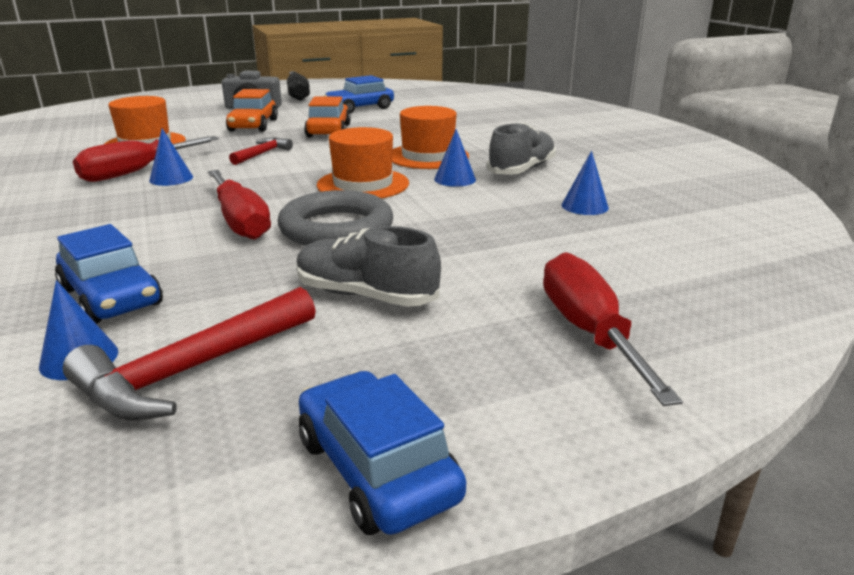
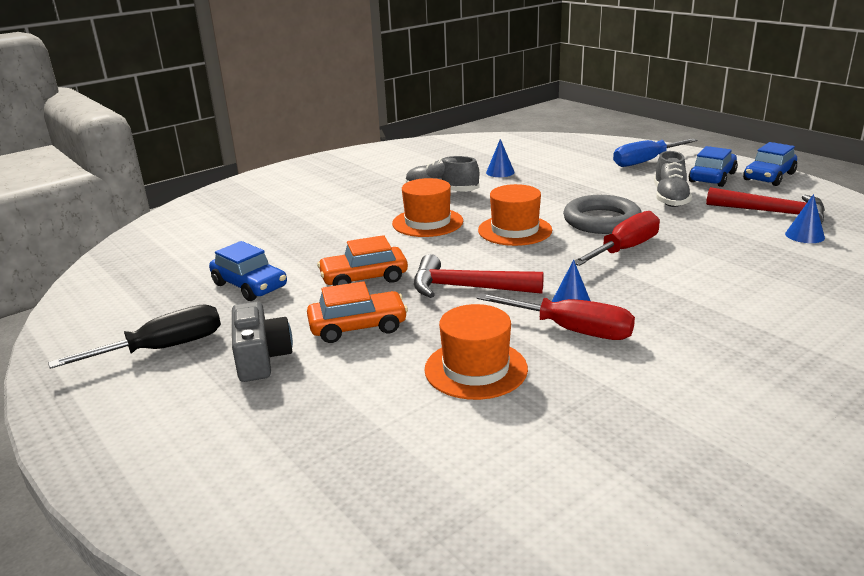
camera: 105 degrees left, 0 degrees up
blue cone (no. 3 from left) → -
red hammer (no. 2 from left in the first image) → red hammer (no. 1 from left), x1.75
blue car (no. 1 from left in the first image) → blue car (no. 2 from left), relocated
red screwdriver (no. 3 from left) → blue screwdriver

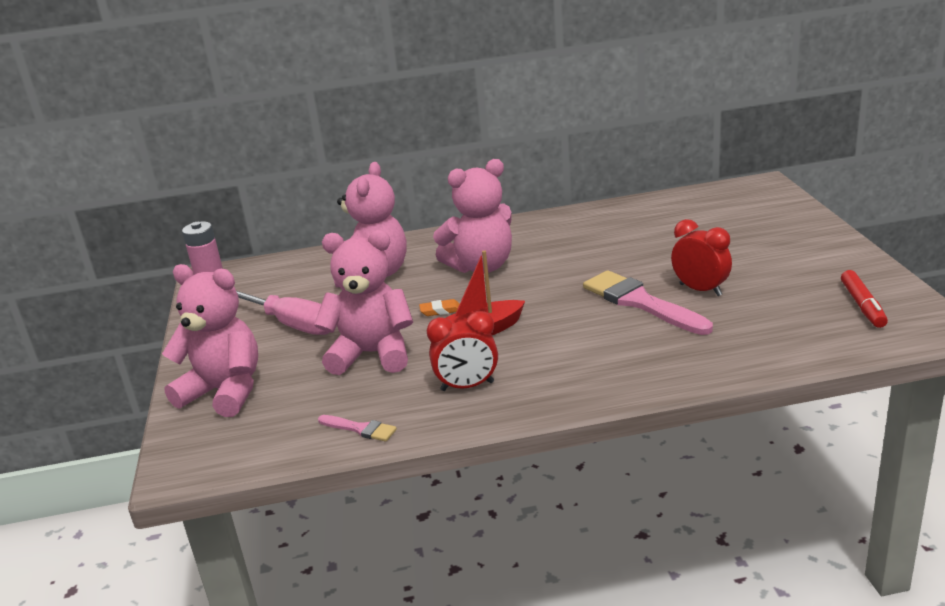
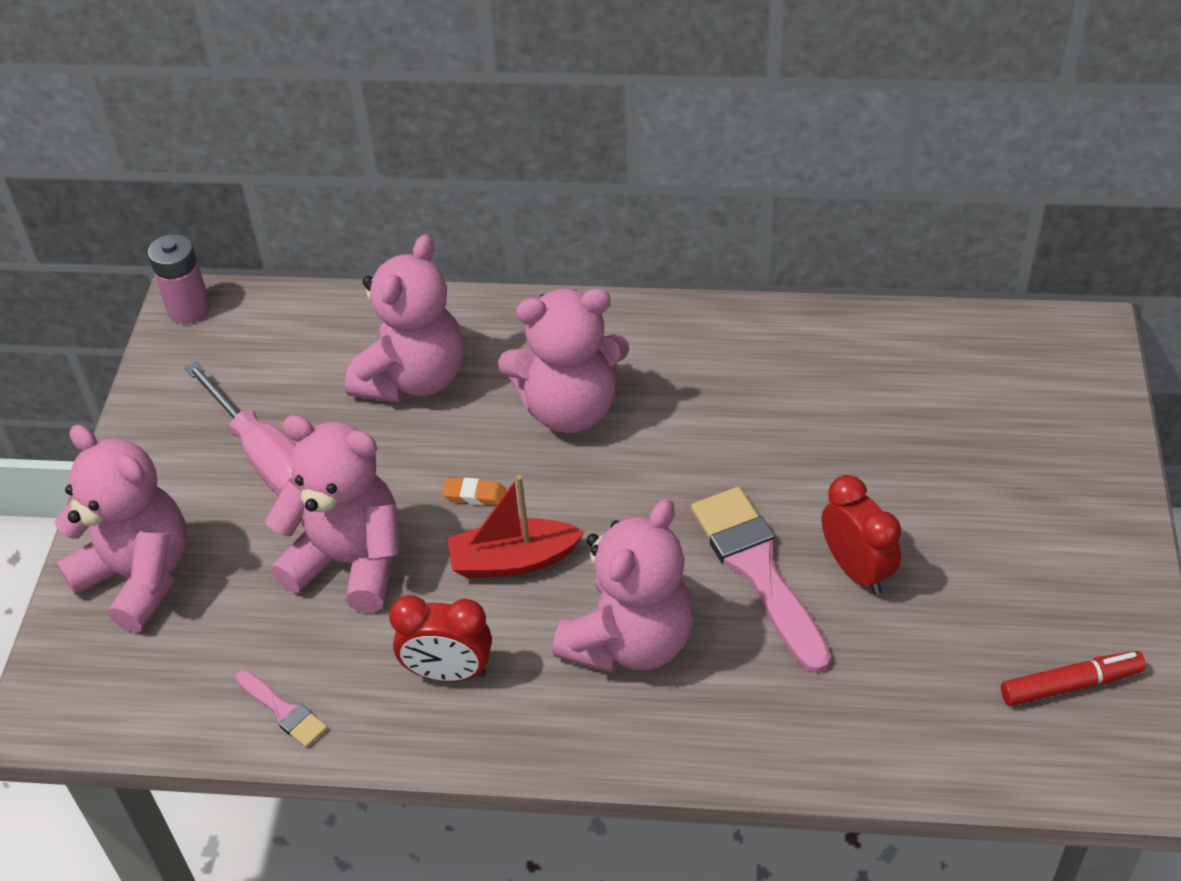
camera: 15 degrees right, 20 degrees up
red marker, 120 degrees counterclockwise
- → pink teddy bear (no. 5 from left)

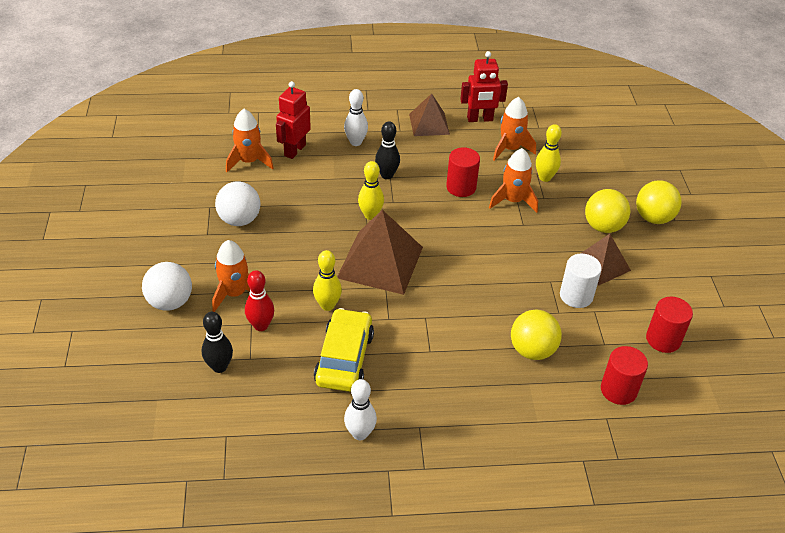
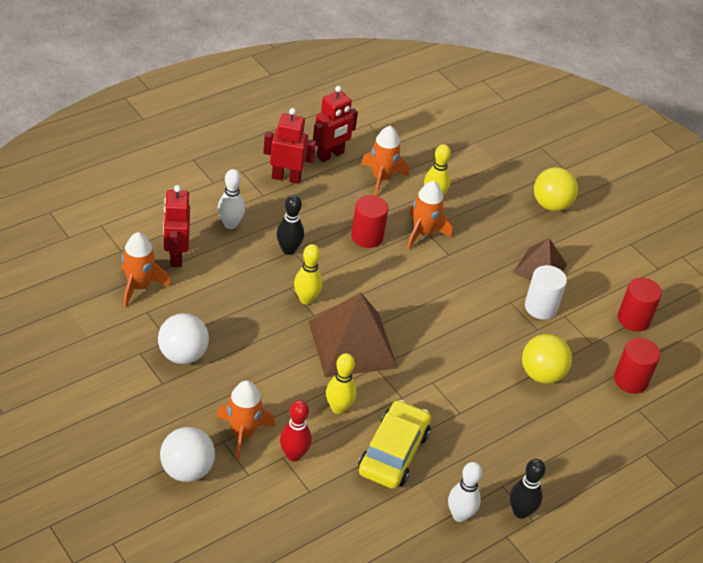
camera: 35 degrees left, 0 degrees up
brown pyramid (no. 2 from left) → red robot (no. 2 from left)
yellow ball (no. 2 from left) → -
yellow car, 45 degrees clockwise
black bowling pin (no. 1 from left in the first image) → black bowling pin (no. 2 from left), relocated

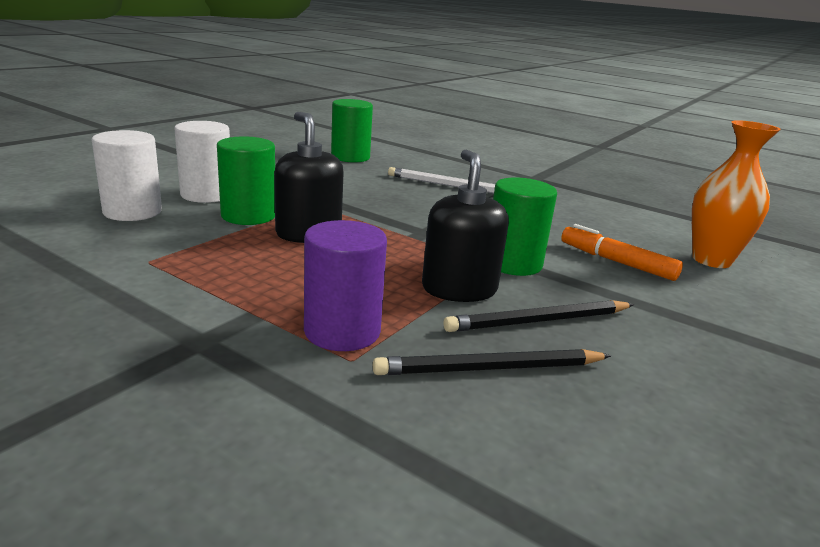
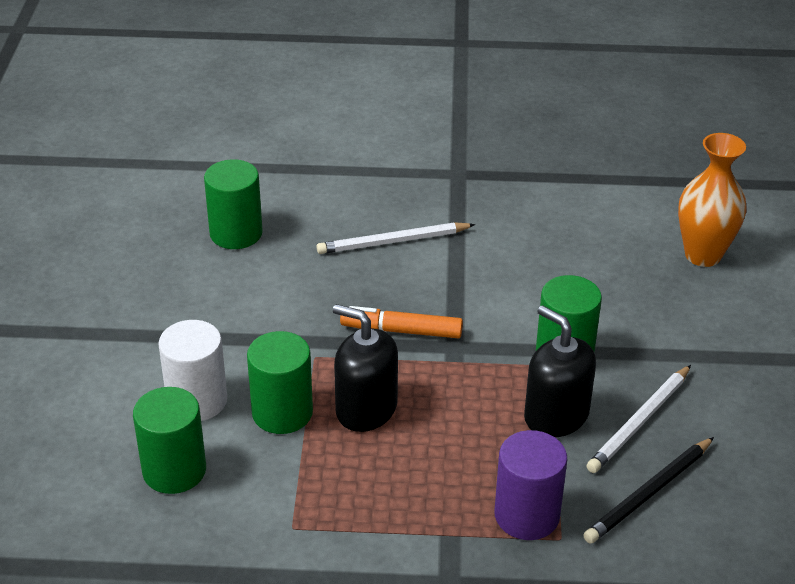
camera: 30 degrees left, 15 degrees up
white cylinder (no. 1 from left) → green cylinder (no. 1 from left)
orange marker, relocated
black pencil (no. 2 from left) → white pencil (no. 2 from left)

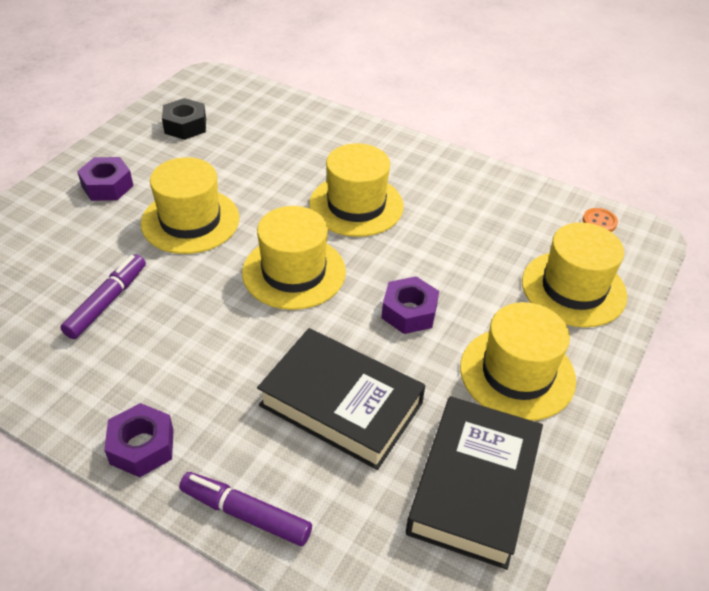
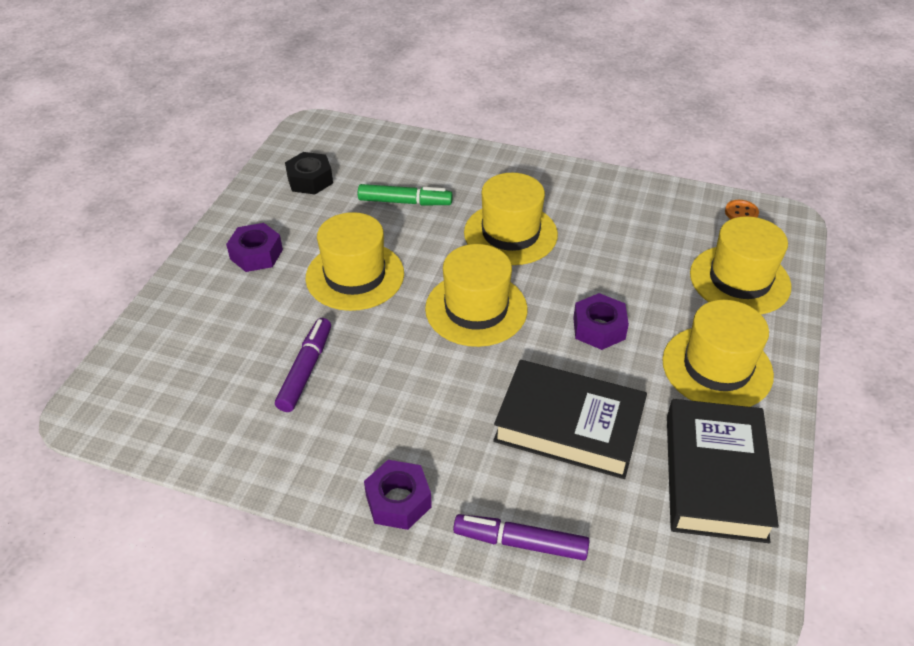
camera: 10 degrees left, 0 degrees up
- → green marker

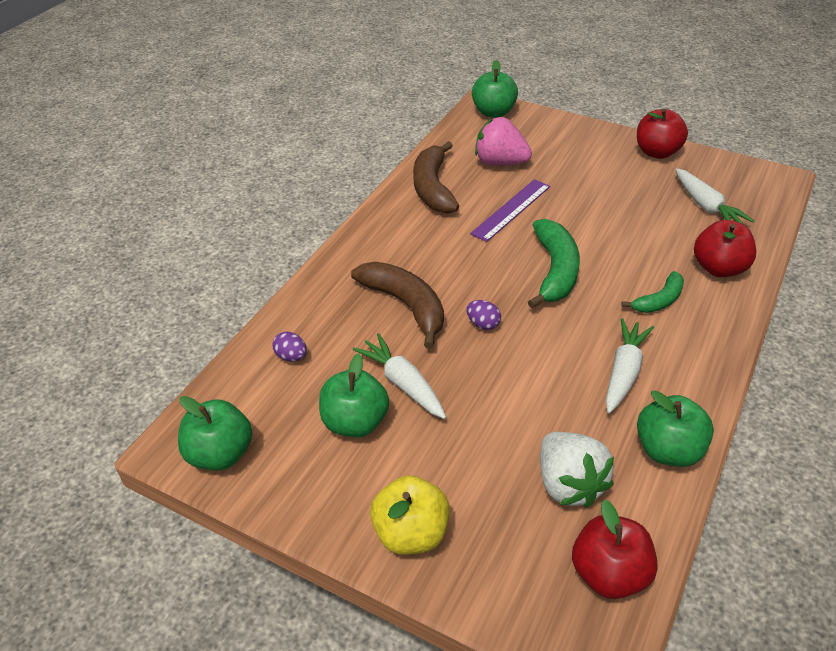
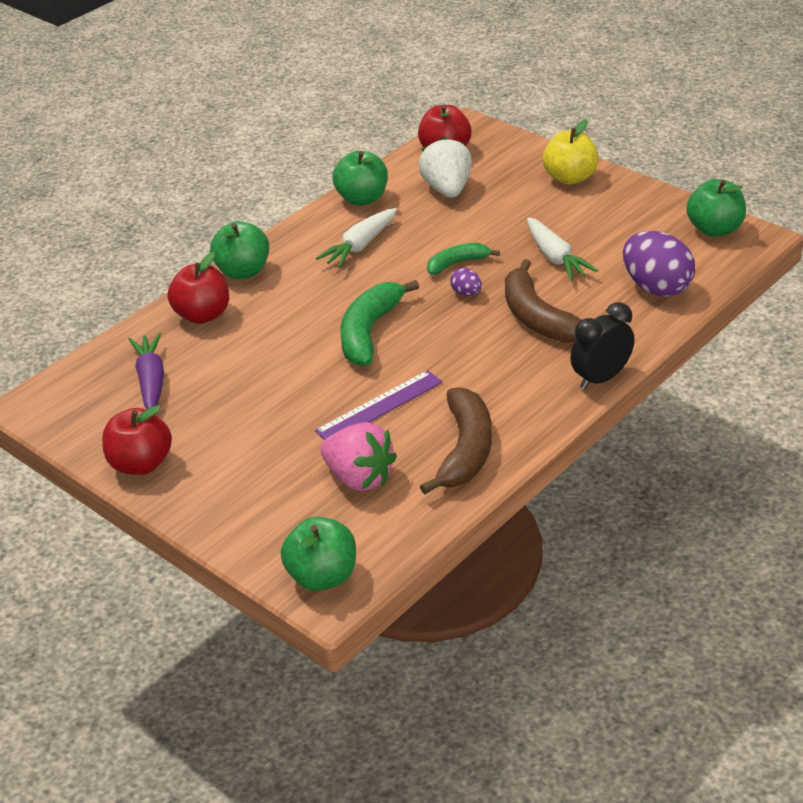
camera: 165 degrees left, 5 degrees down
white carrot (no. 3 from left) → purple carrot
green banana (no. 2 from left), relocated
purple egg (no. 1 from left in the first image) → purple egg (no. 2 from left), x2.19
green apple (no. 2 from left in the first image) → green apple (no. 1 from left), relocated
- → black clock

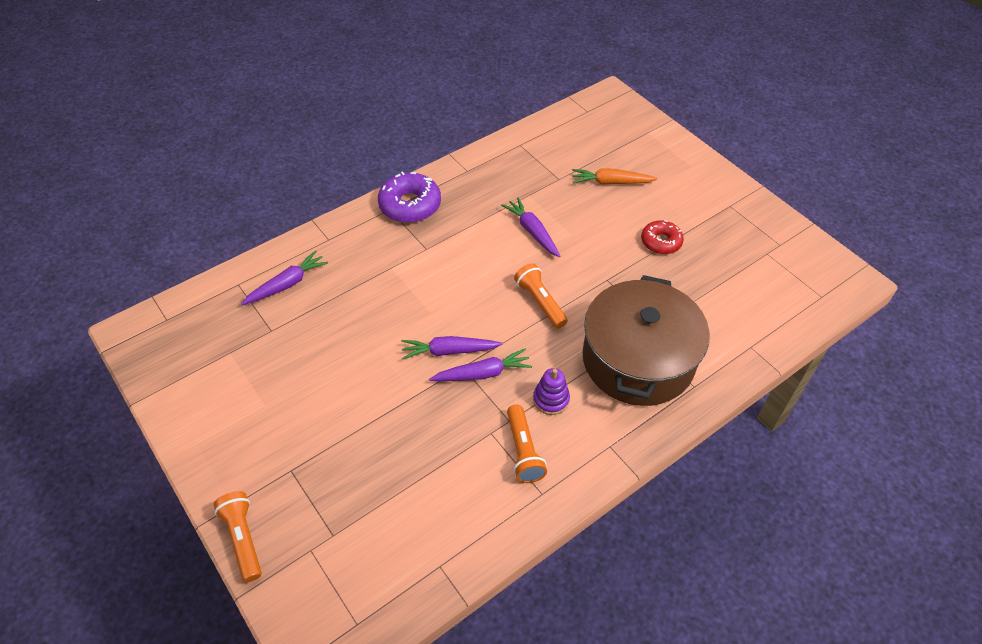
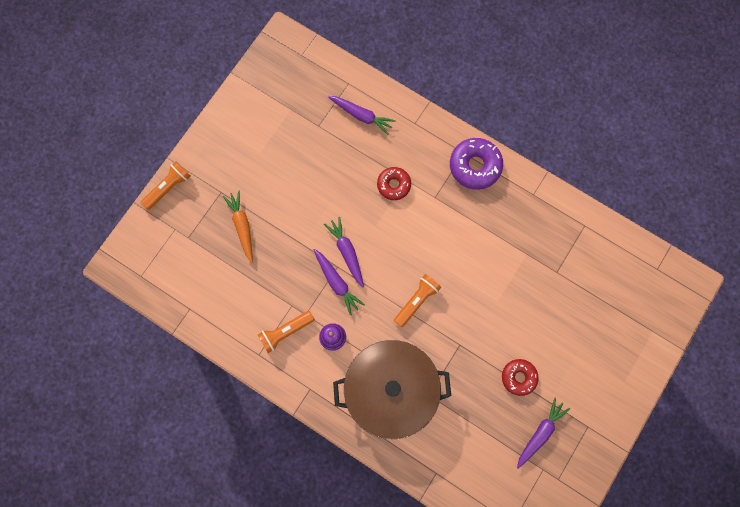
camera: 70 degrees right, 25 degrees up
orange carrot, relocated
purple carrot (no. 4 from left), relocated
- → red donut (no. 1 from left)

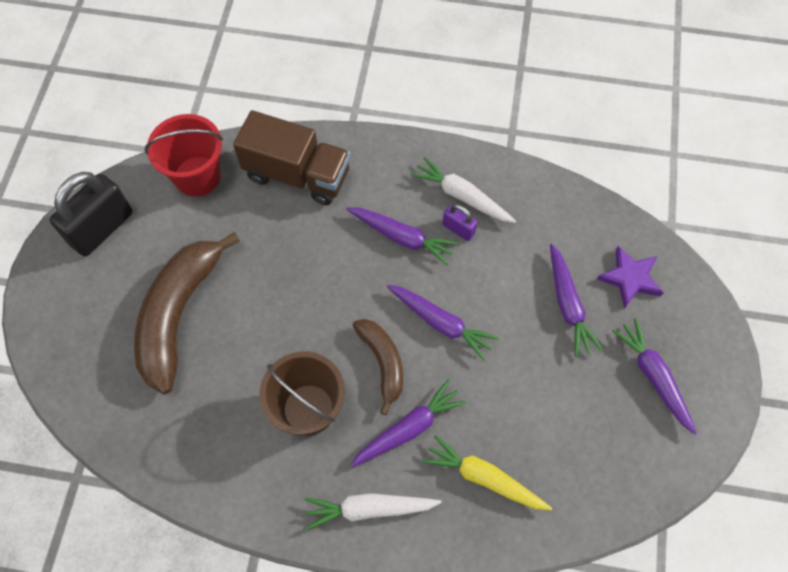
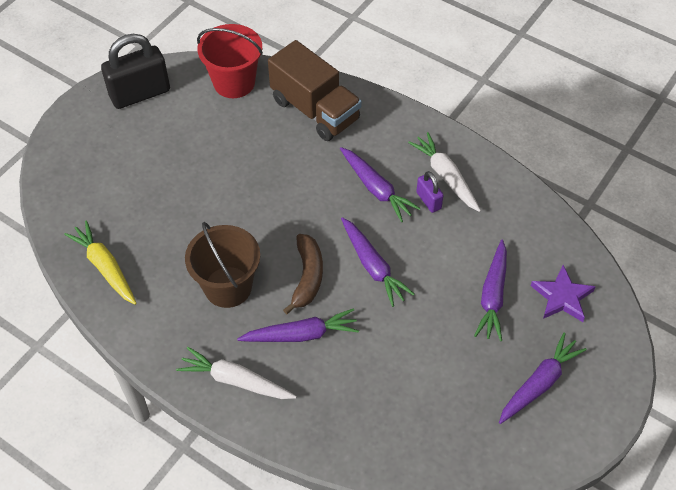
camera: 25 degrees right, 10 degrees down
brown banana (no. 1 from left) → -
purple carrot (no. 5 from left), 45 degrees clockwise
yellow carrot, relocated

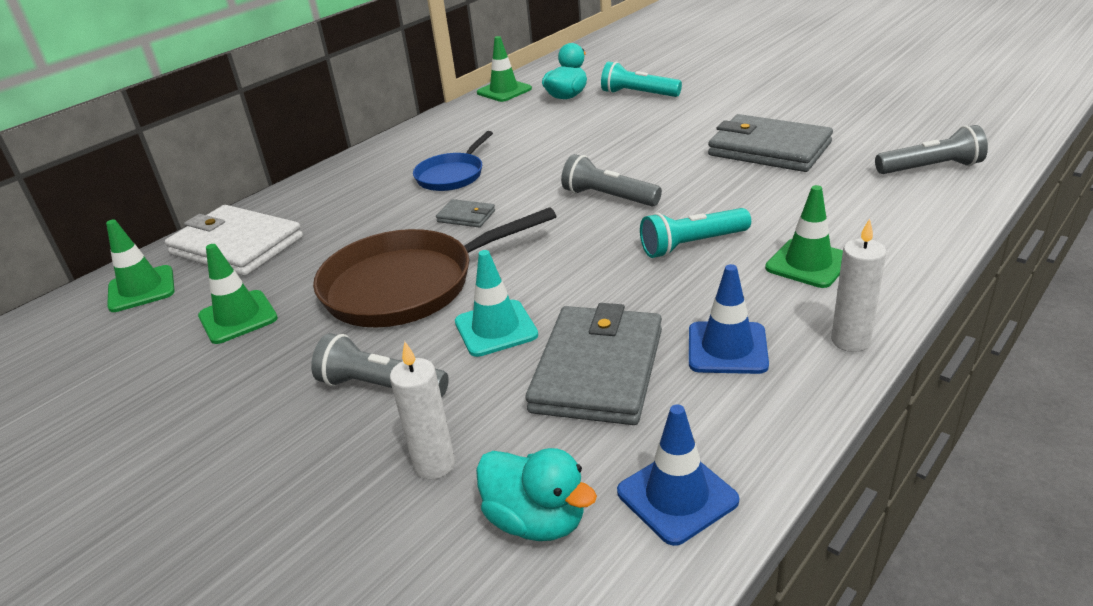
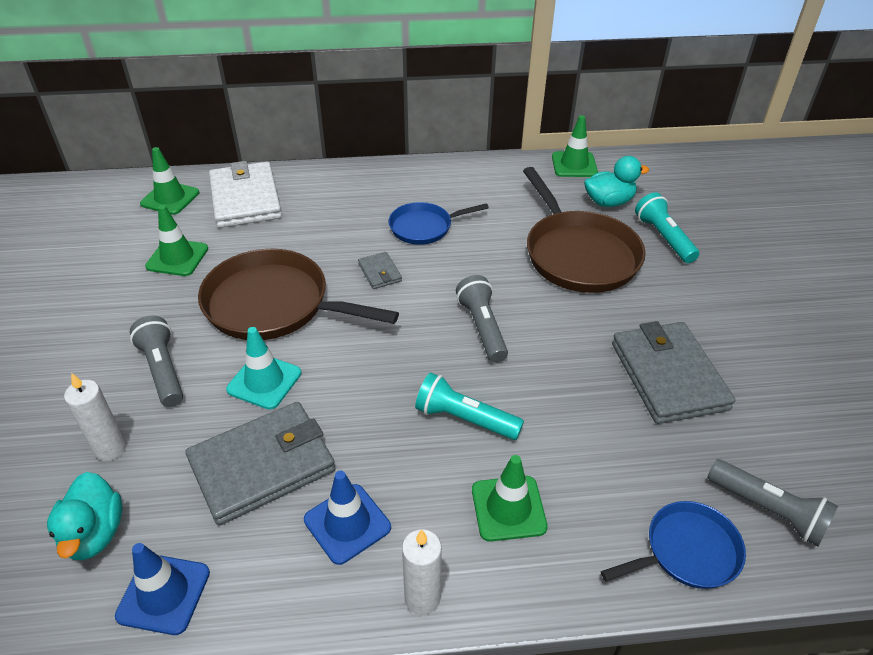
camera: 40 degrees right, 10 degrees up
- → brown pan (no. 2 from left)
- → blue pan (no. 2 from left)

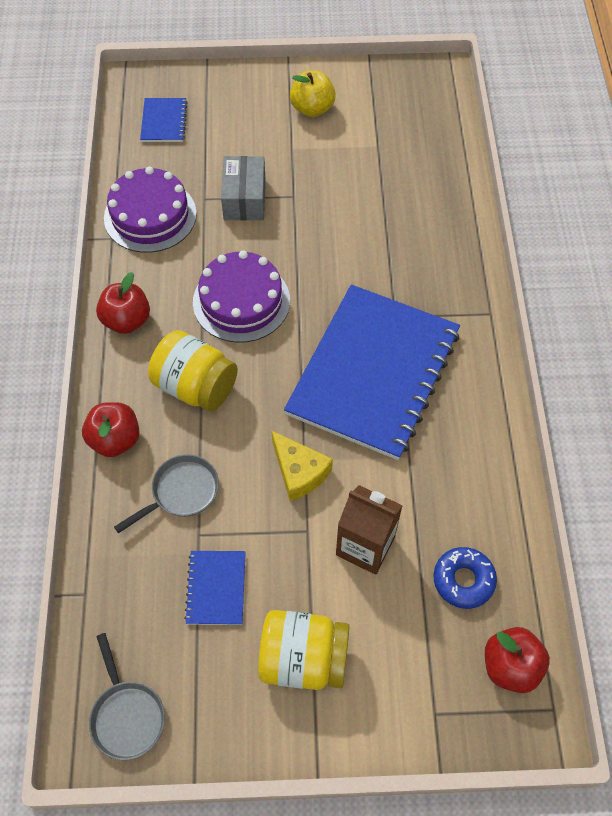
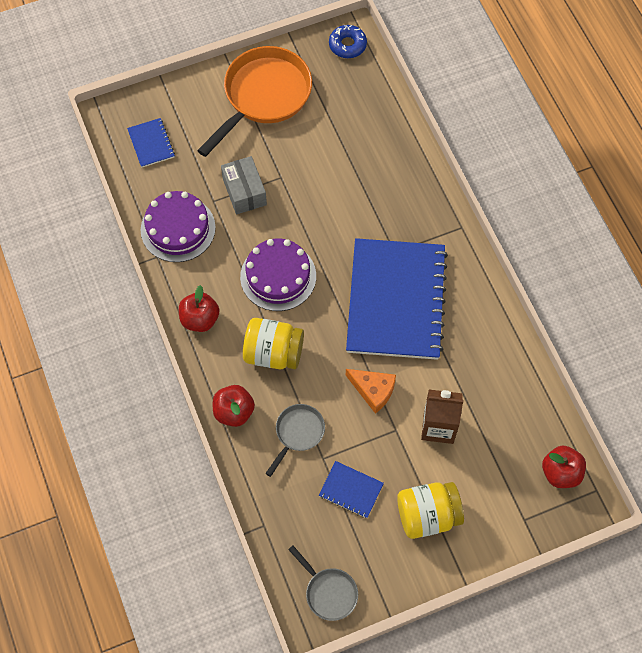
camera: 20 degrees left, 5 degrees up
yellow apple → orange pan
yellow cheese → orange cheese
blue donut, relocated
blue notebook (no. 2 from left), 45 degrees counterclockwise

